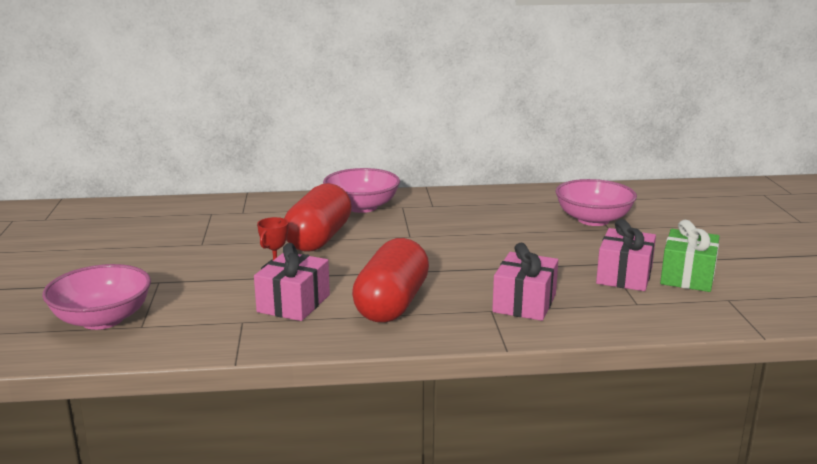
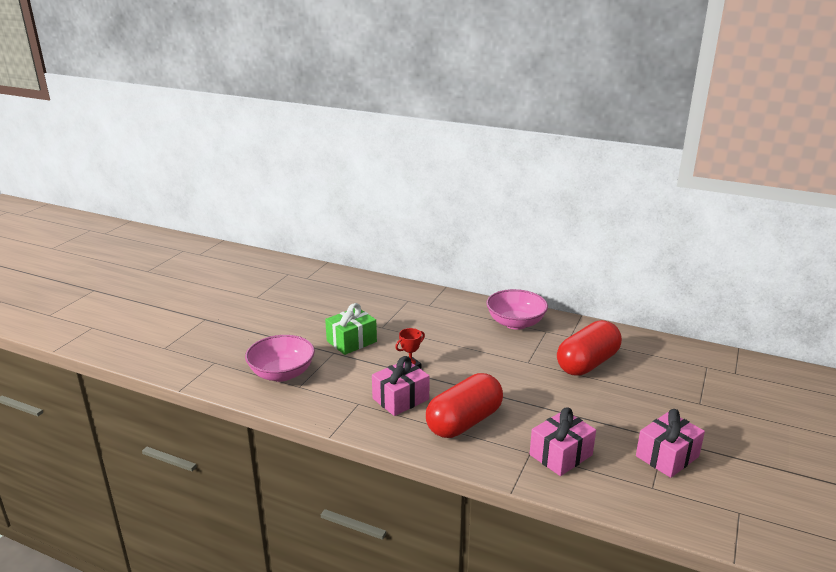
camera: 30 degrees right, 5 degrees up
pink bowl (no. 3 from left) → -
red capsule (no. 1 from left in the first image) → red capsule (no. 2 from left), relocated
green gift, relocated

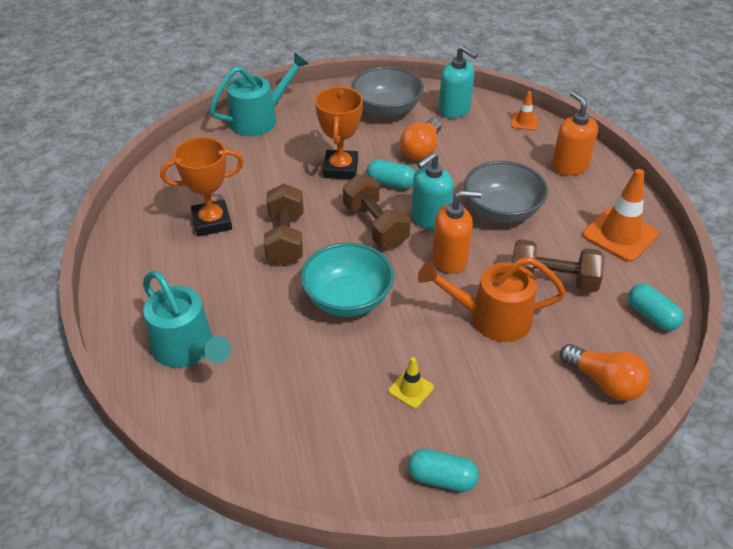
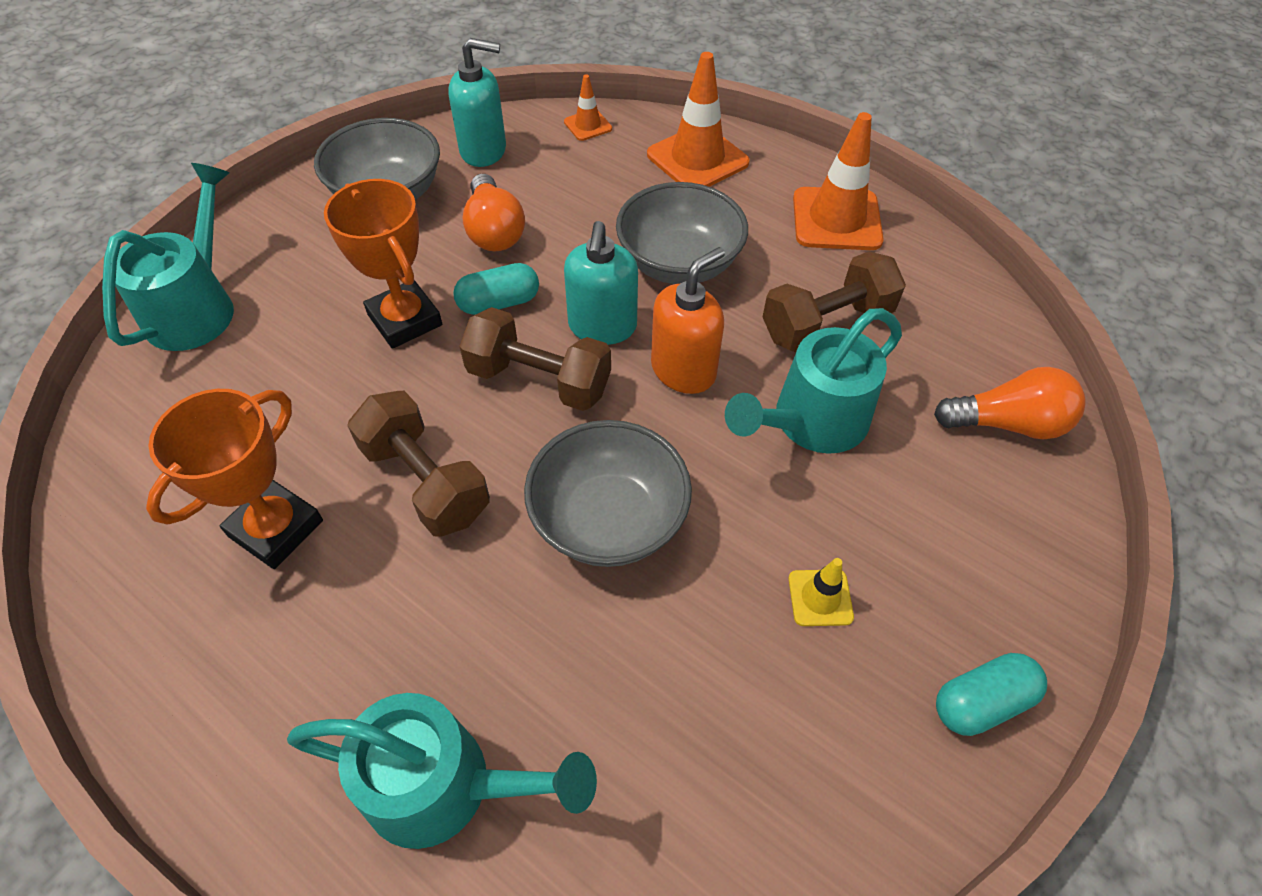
camera: 40 degrees left, 10 degrees up
orange soap dispenser (no. 2 from left) → orange traffic cone (no. 2 from left)
turquoise bowl → grey bowl (no. 2 from left)
orange watering can → turquoise watering can (no. 3 from left)
turquoise capsule (no. 3 from left) → -

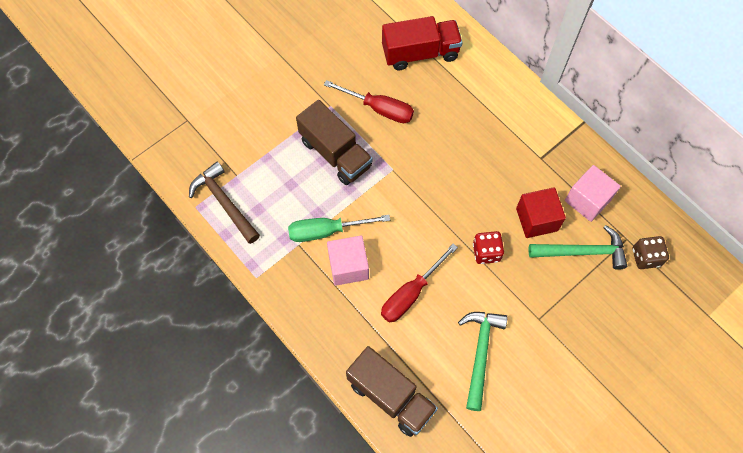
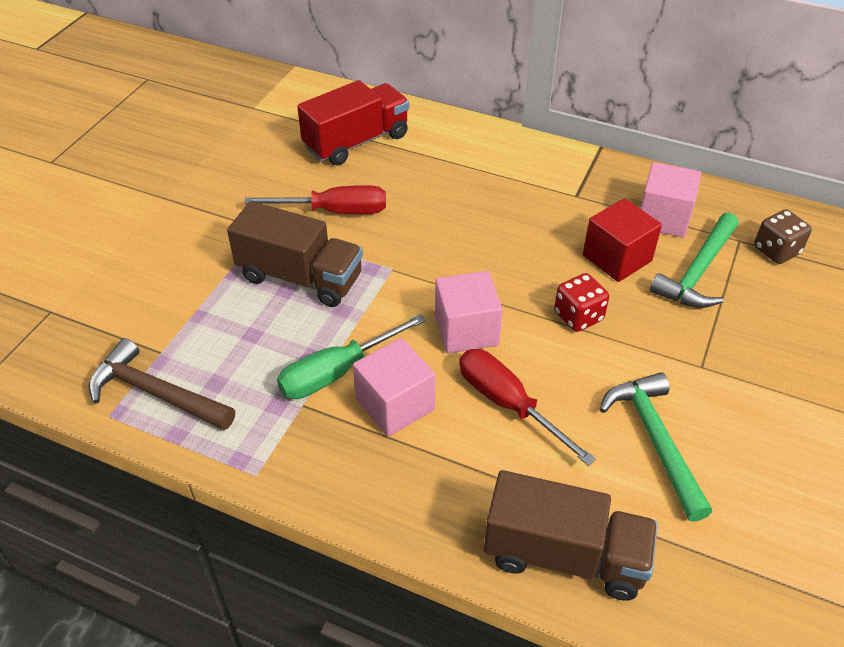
camera: 25 degrees left, 20 degrees down
green hammer (no. 2 from left), 150 degrees clockwise
red screwdriver (no. 2 from left), 120 degrees clockwise
- → pink cube (no. 2 from left)

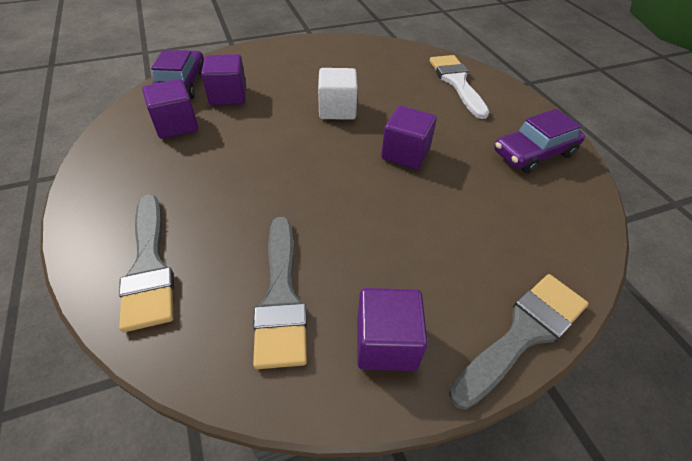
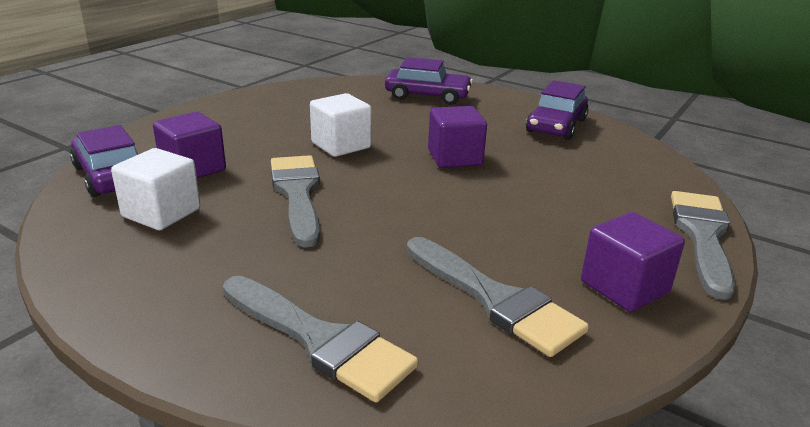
camera: 35 degrees left, 20 degrees down
white brush → purple car (no. 2 from left)
purple cube (no. 1 from left) → white cube (no. 1 from left)
- → grey brush (no. 1 from left)

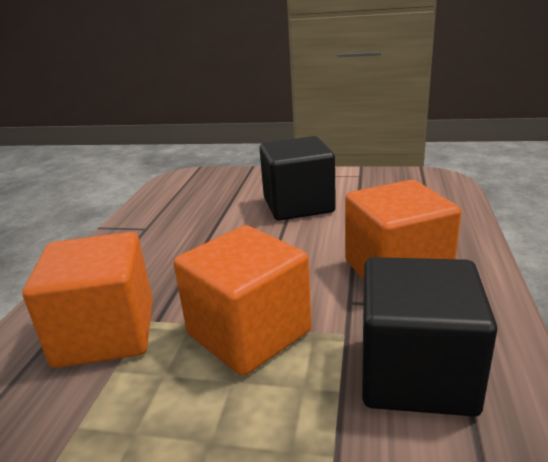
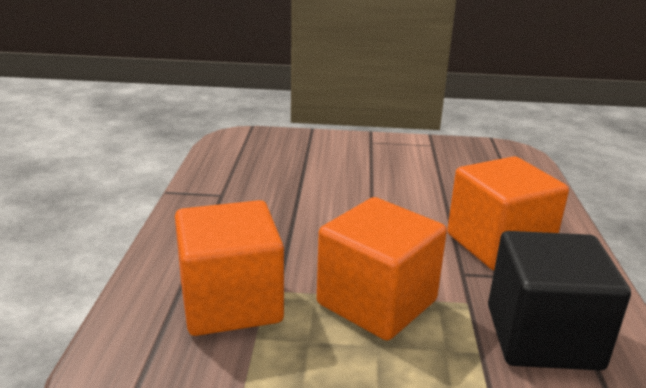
camera: 10 degrees left, 0 degrees up
black cube (no. 1 from left) → -

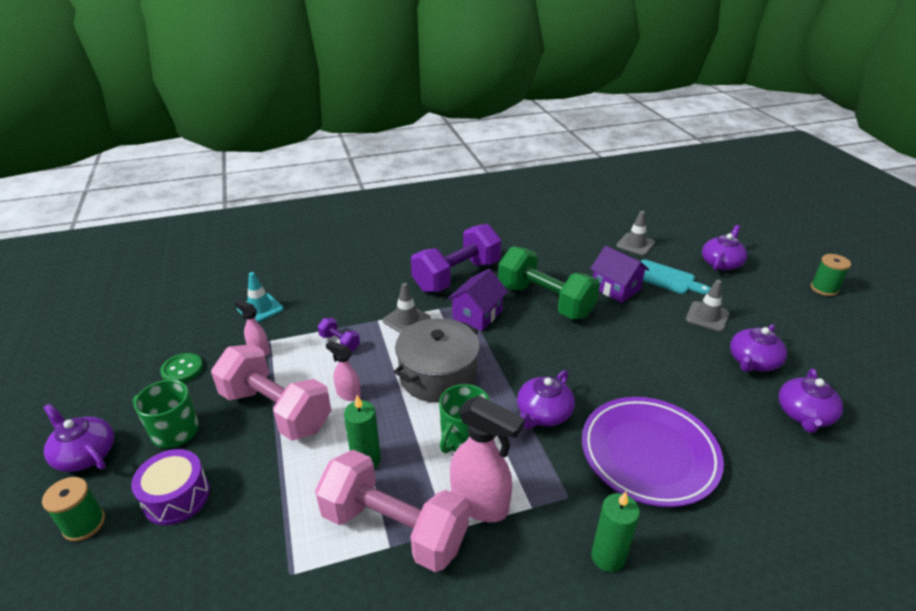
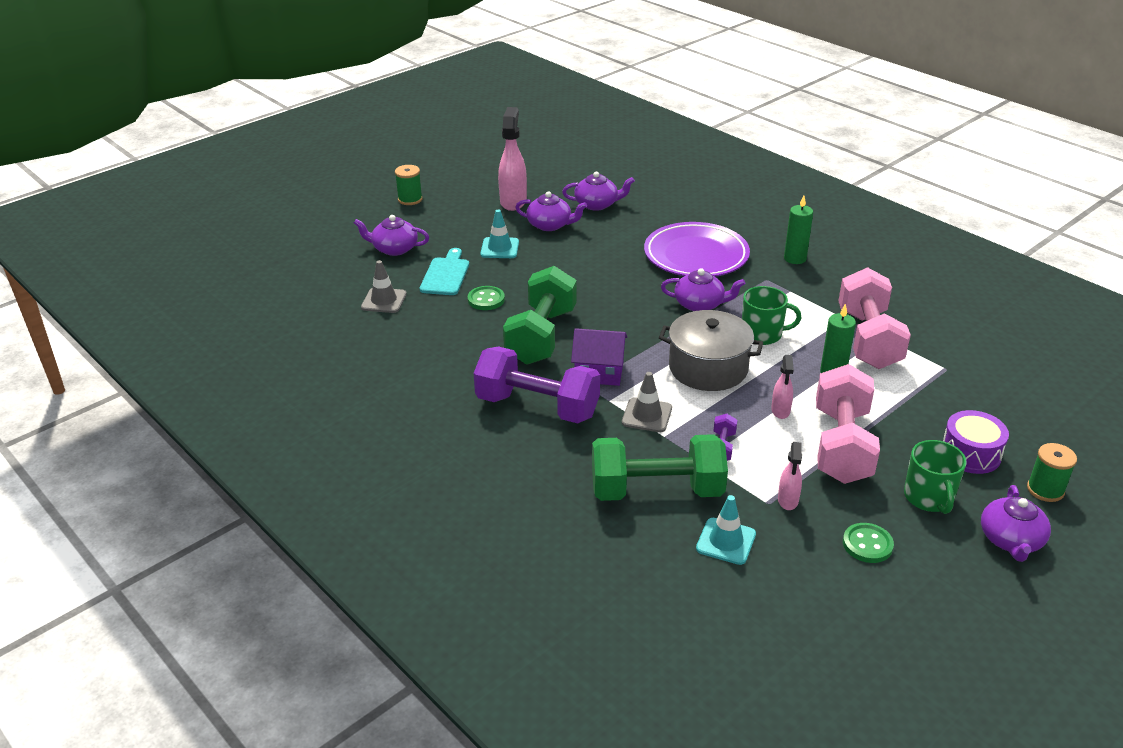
camera: 115 degrees left, 0 degrees up
purple house (no. 2 from left) → green button (no. 1 from left)
grey traffic cone (no. 3 from left) → turquoise traffic cone (no. 1 from left)
pink spray bottle (no. 3 from left in the first image) → pink spray bottle (no. 1 from left), relocated
- → green dumbbell (no. 2 from left)

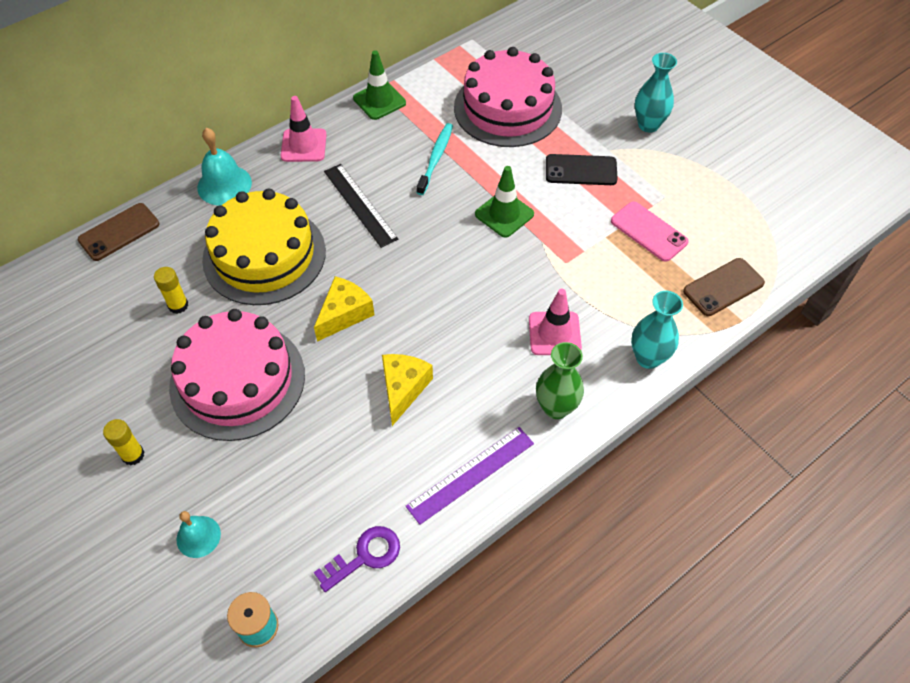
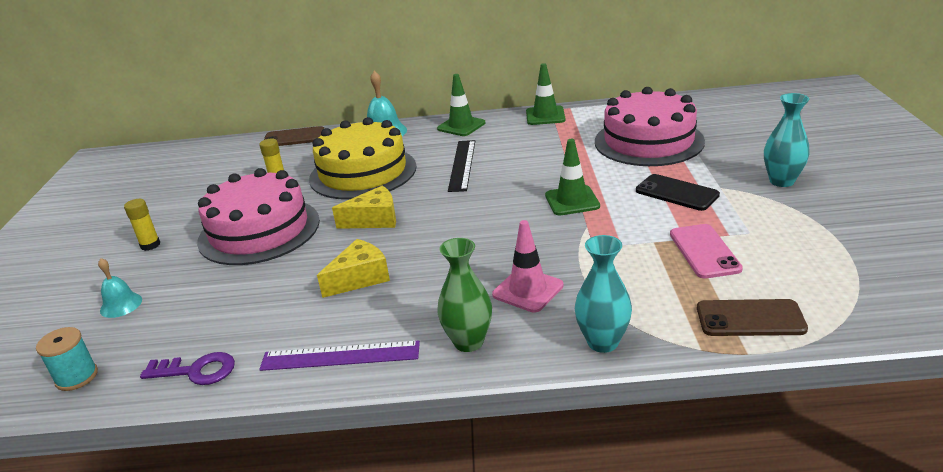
camera: 40 degrees right, 25 degrees down
pink traffic cone (no. 1 from left) → green traffic cone (no. 1 from left)
turquoise toothbrush → -

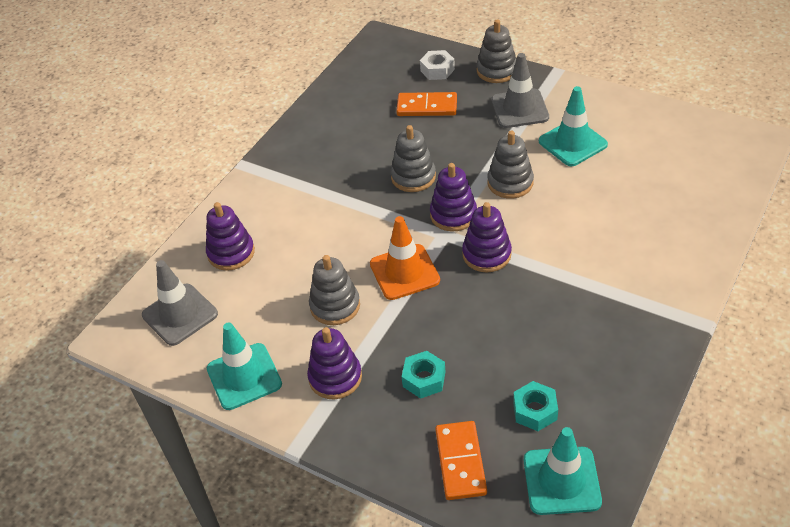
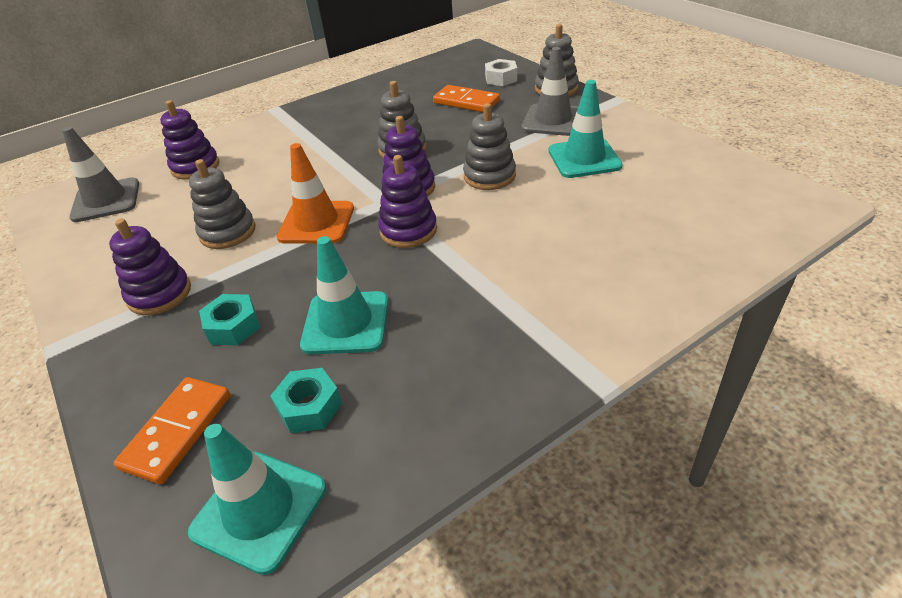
camera: 25 degrees right, 5 degrees down
turquoise traffic cone (no. 1 from left in the first image) → turquoise traffic cone (no. 2 from left), relocated

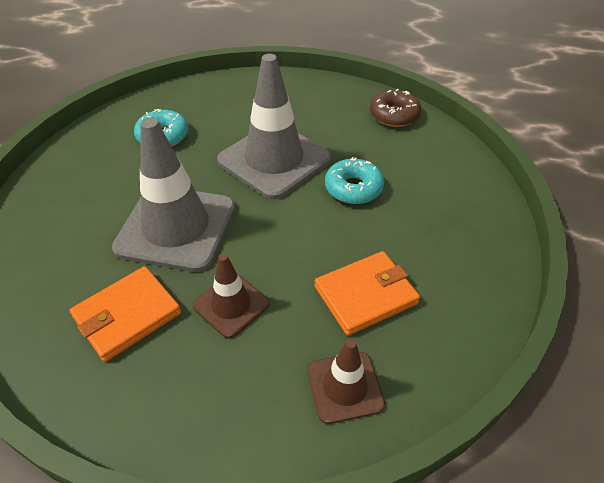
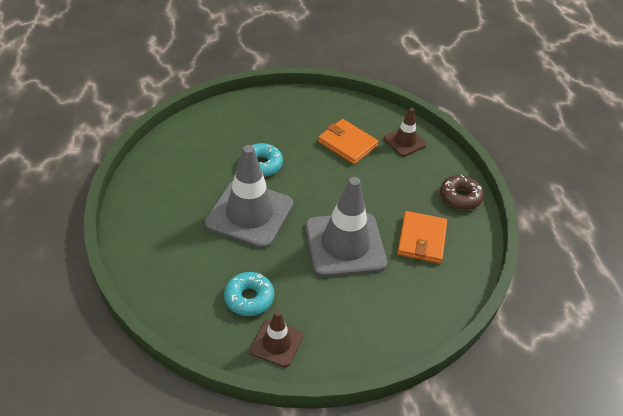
camera: 115 degrees left, 0 degrees up
brown donut, relocated
brown traffic cone (no. 1 from left), relocated
orange wallet (no. 1 from left in the first image) → orange wallet (no. 2 from left), 75 degrees clockwise

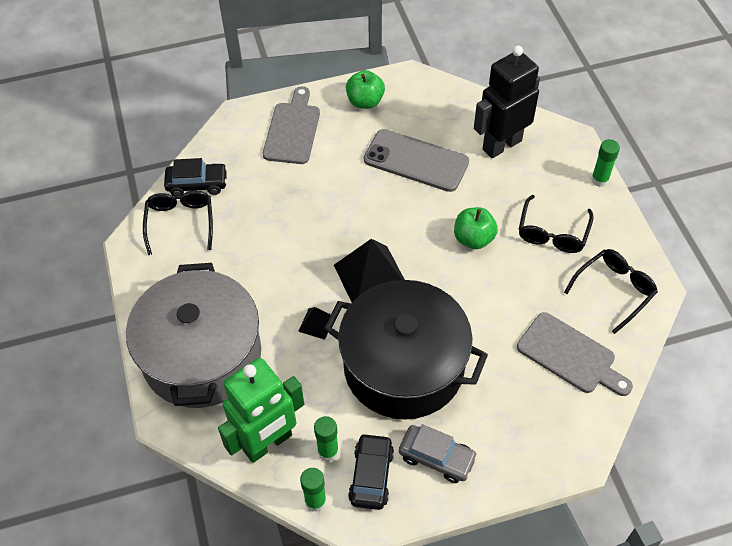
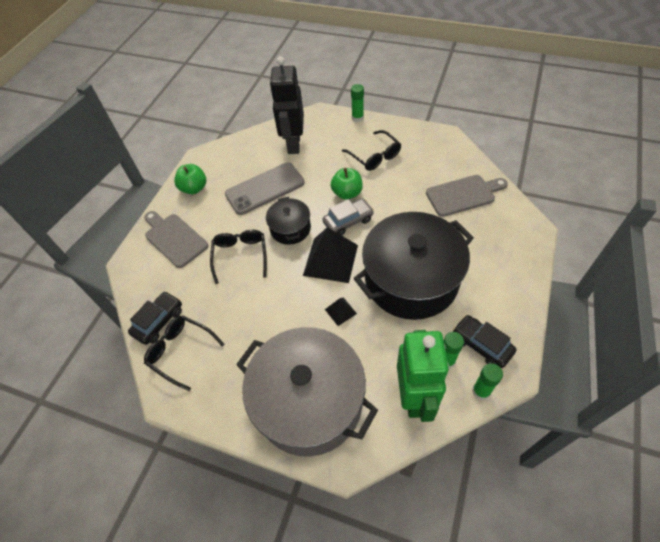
camera: 50 degrees left, 0 degrees up
black glasses (no. 3 from left in the first image) → black glasses (no. 2 from left), relocated
grey car, relocated
- → black pot (no. 1 from left)

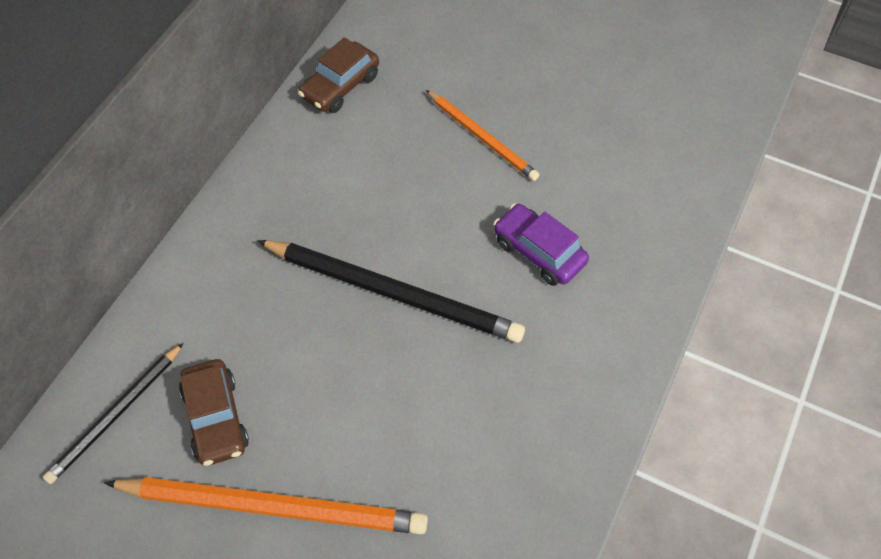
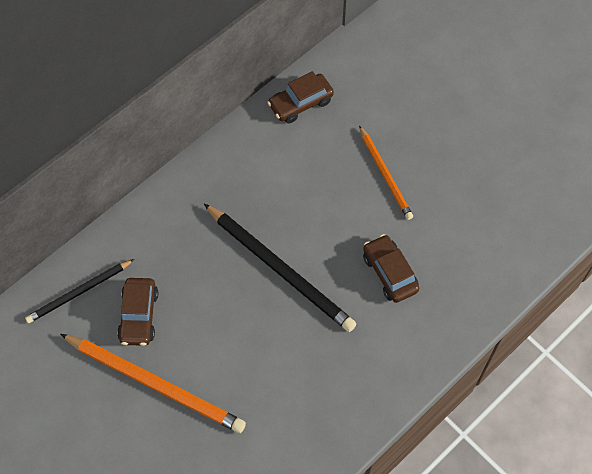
camera: 20 degrees right, 5 degrees up
purple car → brown car (no. 3 from left)

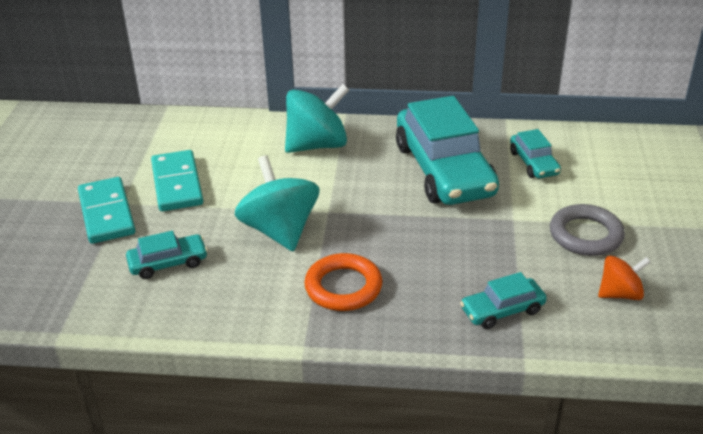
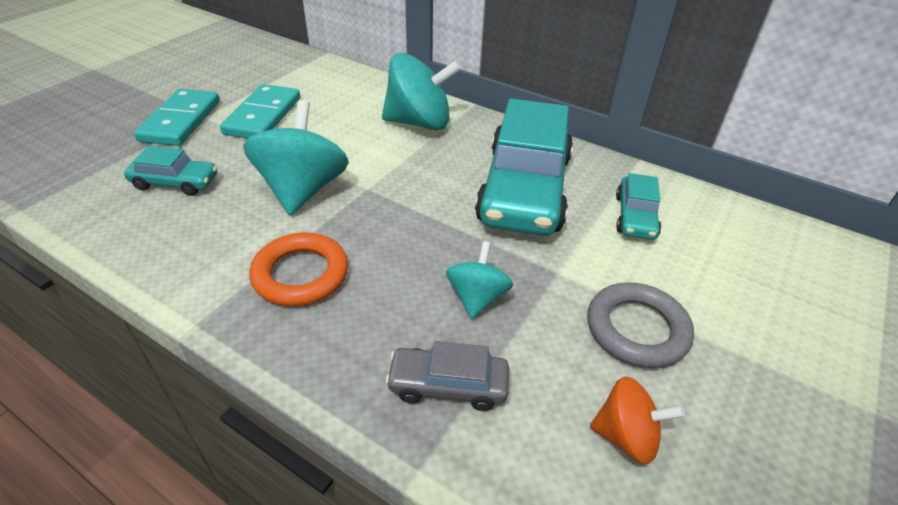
camera: 25 degrees right, 5 degrees up
turquoise car (no. 3 from left) → grey car
- → turquoise spinning top (no. 3 from left)

